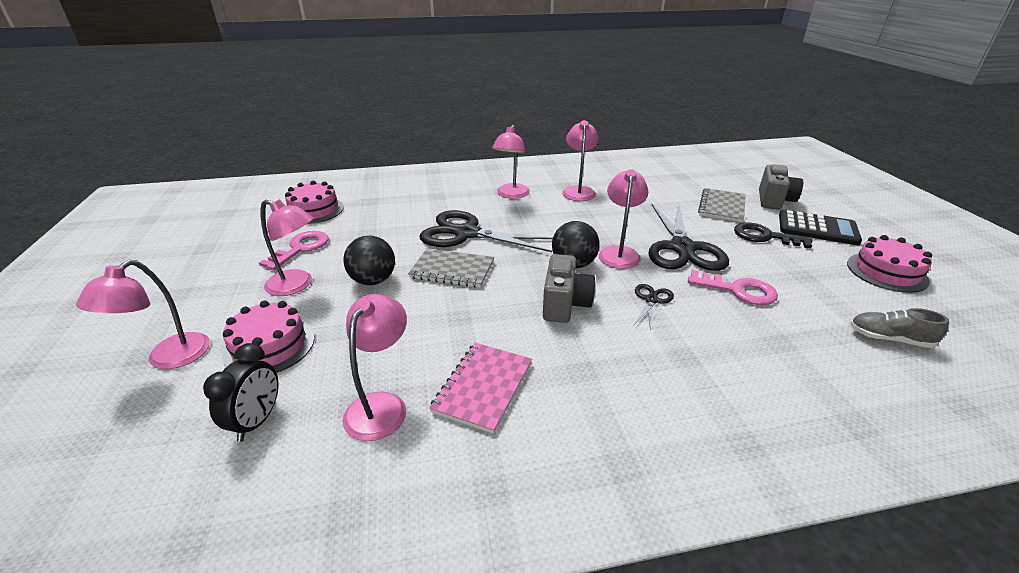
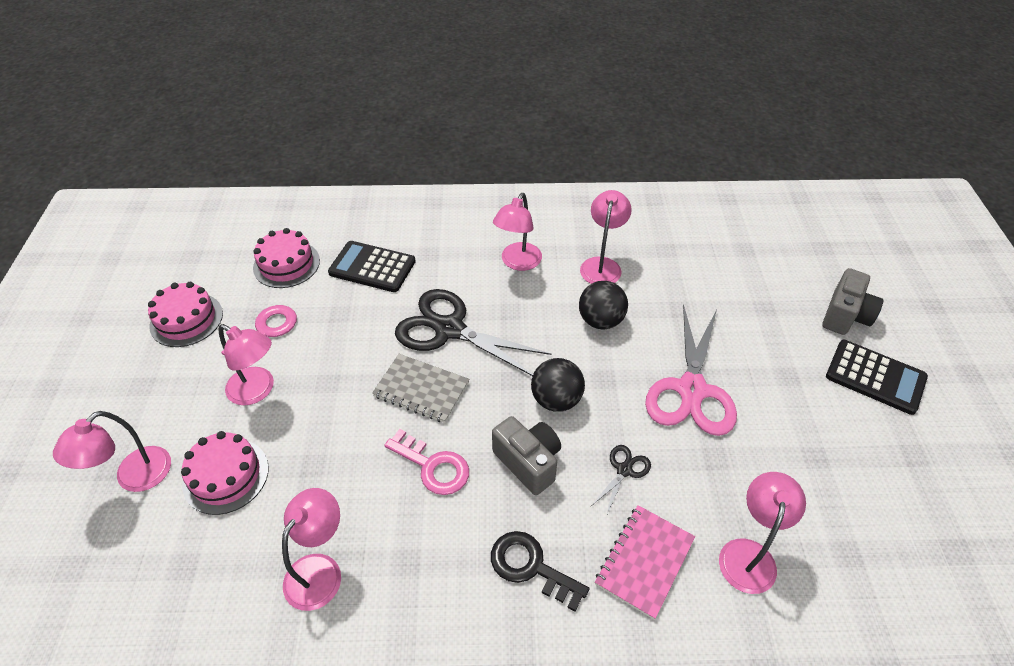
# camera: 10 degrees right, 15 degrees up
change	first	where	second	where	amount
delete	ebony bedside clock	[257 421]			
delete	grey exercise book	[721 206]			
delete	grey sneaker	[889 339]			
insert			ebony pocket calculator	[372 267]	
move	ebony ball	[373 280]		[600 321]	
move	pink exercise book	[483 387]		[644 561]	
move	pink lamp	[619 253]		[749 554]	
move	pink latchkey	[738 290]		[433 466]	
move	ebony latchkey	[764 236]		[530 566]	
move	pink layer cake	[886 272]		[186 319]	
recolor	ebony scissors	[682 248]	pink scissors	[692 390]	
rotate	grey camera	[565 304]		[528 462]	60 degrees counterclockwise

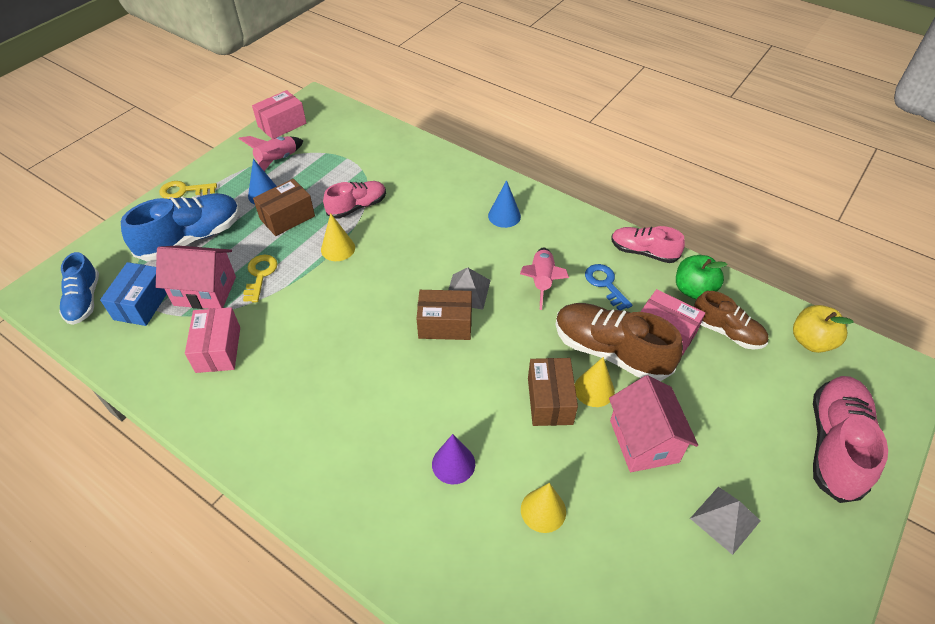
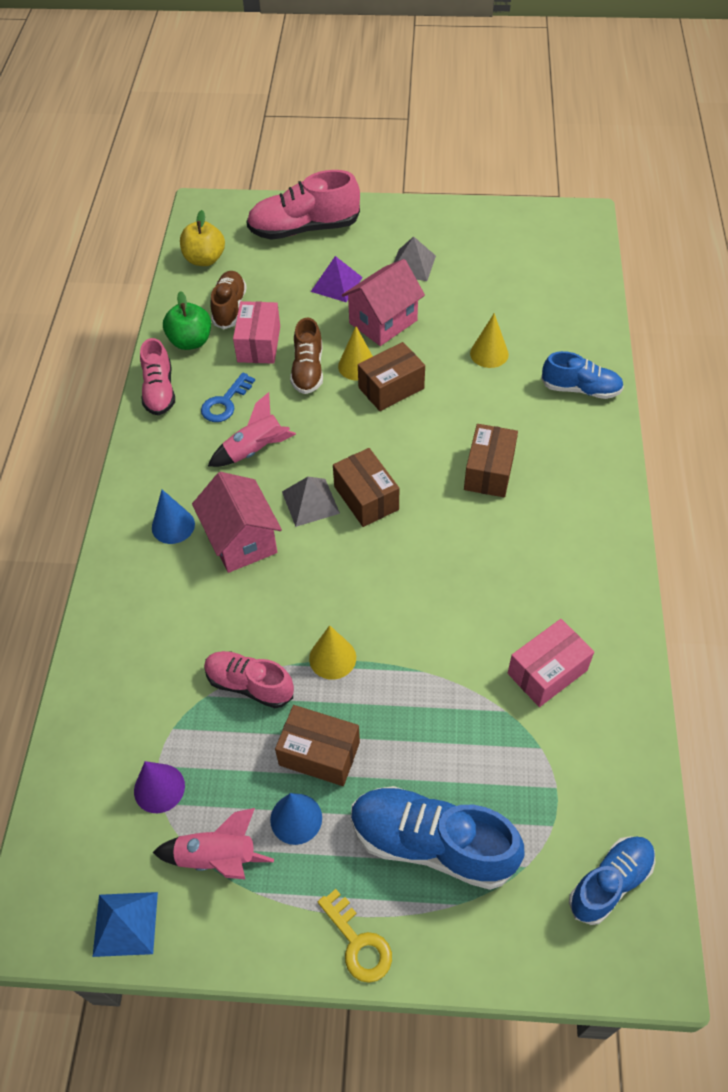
# camera: 120 degrees left, 5 degrees up
change	first	where	second	where	amount
delete	royal blue parcel	[142 304]			
delete	golden latchkey	[260 275]			
insert			royal purple pyramid	[336 284]	
insert			dark brown parcel	[489 471]	
insert			royal blue sneaker	[580 389]	
move	pink cottage	[205 291]		[241 540]	
move	royal purple cone shape	[453 464]		[159 788]	
replace	pink parcel	[282 125]	royal blue pyramid	[125 924]	
resize	dark brown sneaker	[610 352]		[308 370]	x0.62

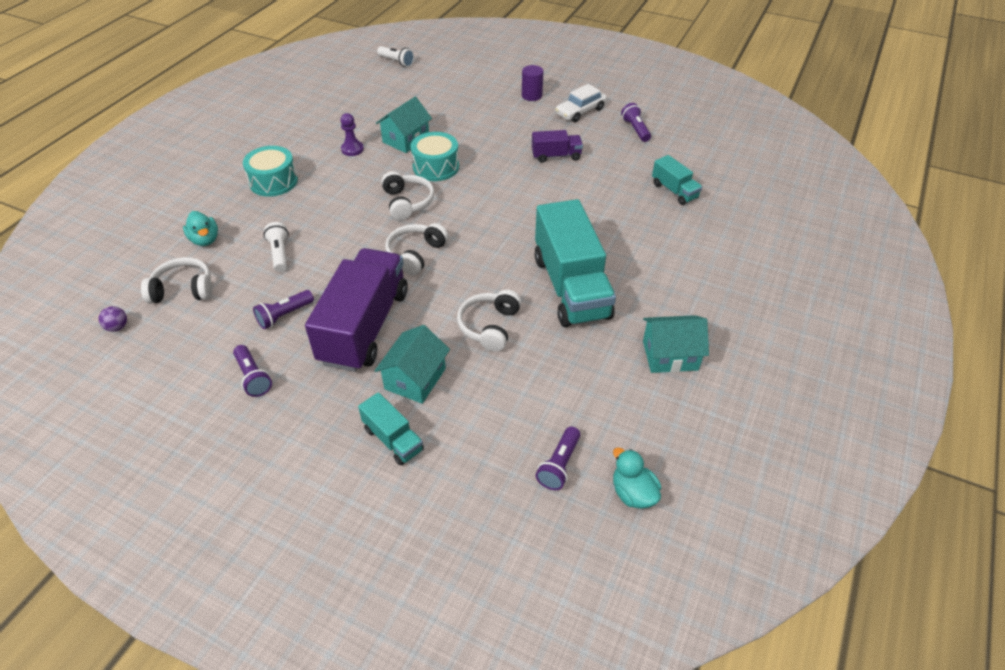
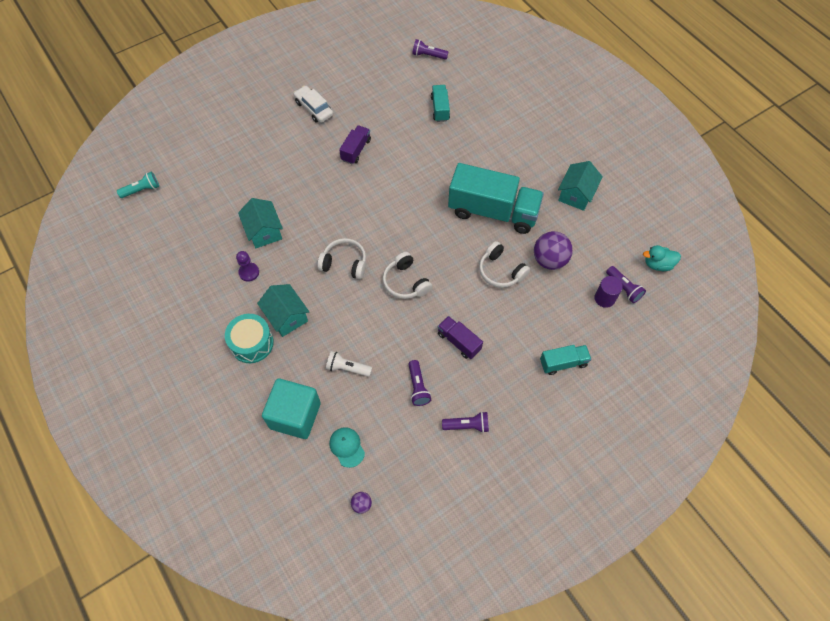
# camera: 60 degrees left, 15 degrees up
change	first	where	second	where	amount
delete	aqua snare drum	[436 167]			
insert			royal purple ball	[549 260]	
move	aqua cottage	[415 378]		[286 316]	
move	royal purple cylinder shape	[531 95]		[604 298]	
move	royal purple flashlight	[635 129]		[428 55]	
replace	snow-white headset	[183 290]	aqua cap	[347 447]	
replace	aqua duck	[205 240]	aqua block	[295 415]	
recolor	snow-white flashlight	[396 62]	aqua flashlight	[142 190]	
rotate	snow-white car	[580 111]		[314 108]	150 degrees clockwise
rotate	aqua truck	[674 191]		[440 109]	90 degrees counterclockwise
resize	royal purple truck	[364 327]		[459 341]	x0.48

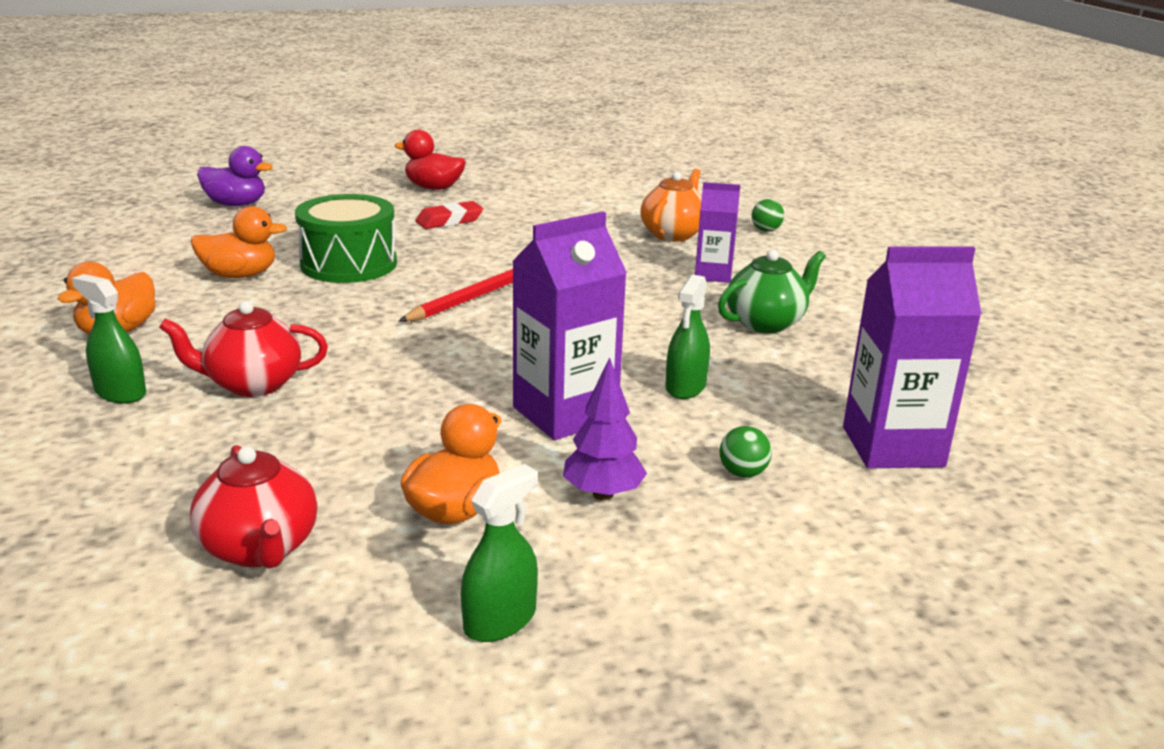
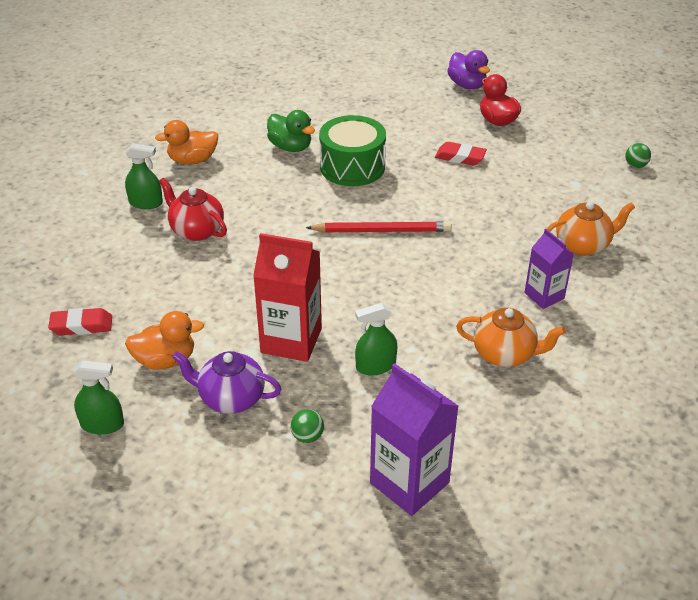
# camera: 50 degrees right, 15 degrees up
change	first	where	second	where	amount
move	royal purple duck	[236 204]		[467 85]	
move	emerald ball	[765 230]		[635 165]	
replace	crimson tea pot	[260 548]	crimson gum eraser	[81 326]	
replace	royal purple fir tree	[603 494]	royal purple tea pot	[231 398]	
recolor	orange duck	[240 275]	emerald duck	[290 147]	
recolor	royal purple carton	[565 413]	crimson carton	[291 340]	
recolor	emerald tea pot	[766 323]	orange tea pot	[505 354]	
rotate	emerald spray cleaner	[120 393]		[146 203]	105 degrees clockwise

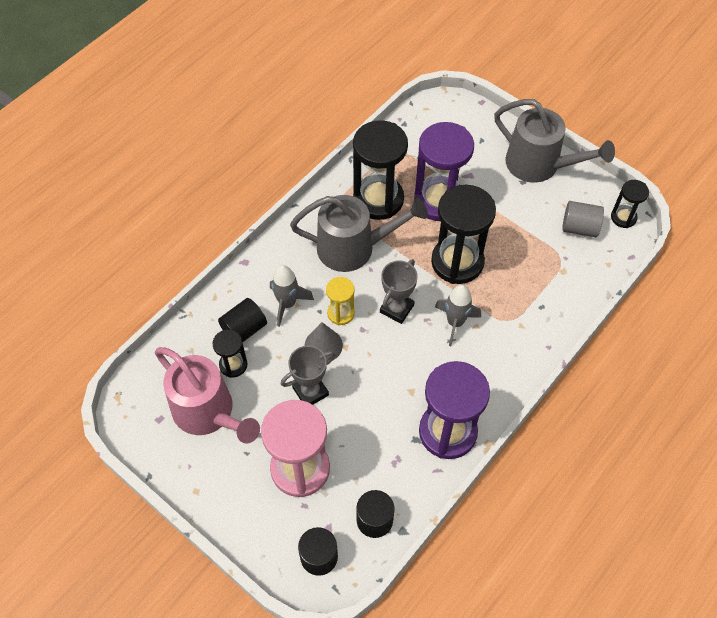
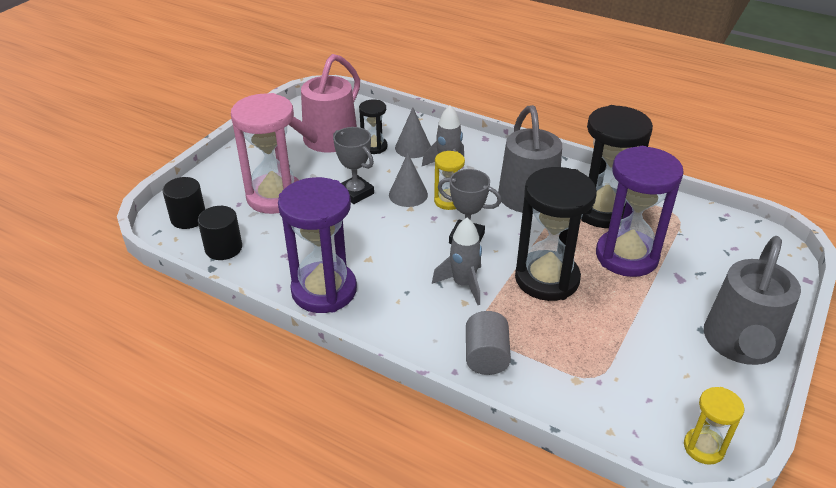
# camera: 80 degrees right, 20 degrees down
change	first	where	second	where	amount
move	grey cylinder shape	[579 227]		[486 357]	
replace	ebony cylinder shape	[244 329]	grey cone shape	[413 147]	
recolor	ebony hourglass	[623 217]	golden hourglass	[704 447]	

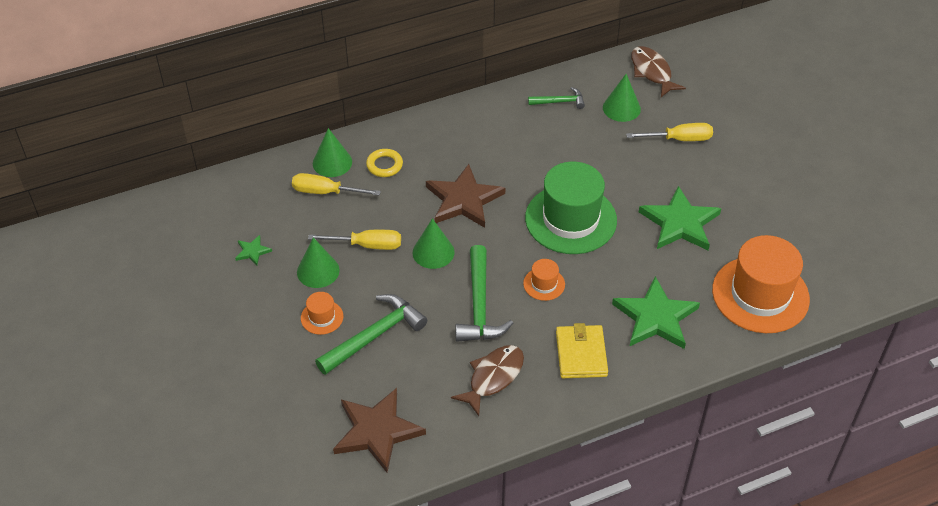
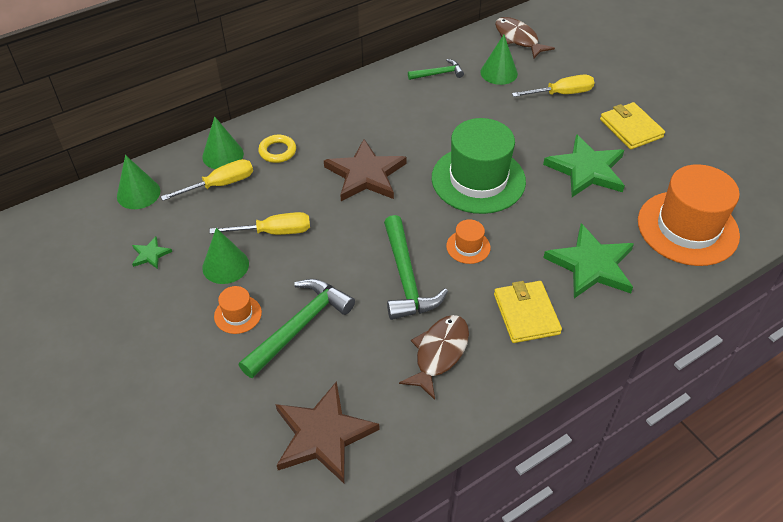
# camera: 10 degrees left, 0 degrees up
change	first	where	second	where	amount
insert			golden wallet	[631 128]	
move	emerald cone shape	[433 252]		[138 193]	
rotate	golden hand screwdriver	[325 192]		[220 184]	150 degrees clockwise

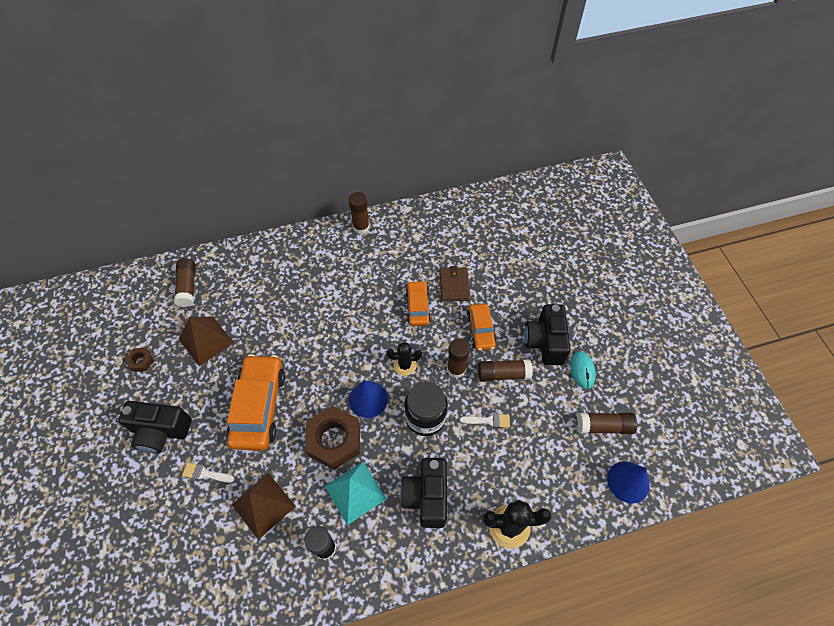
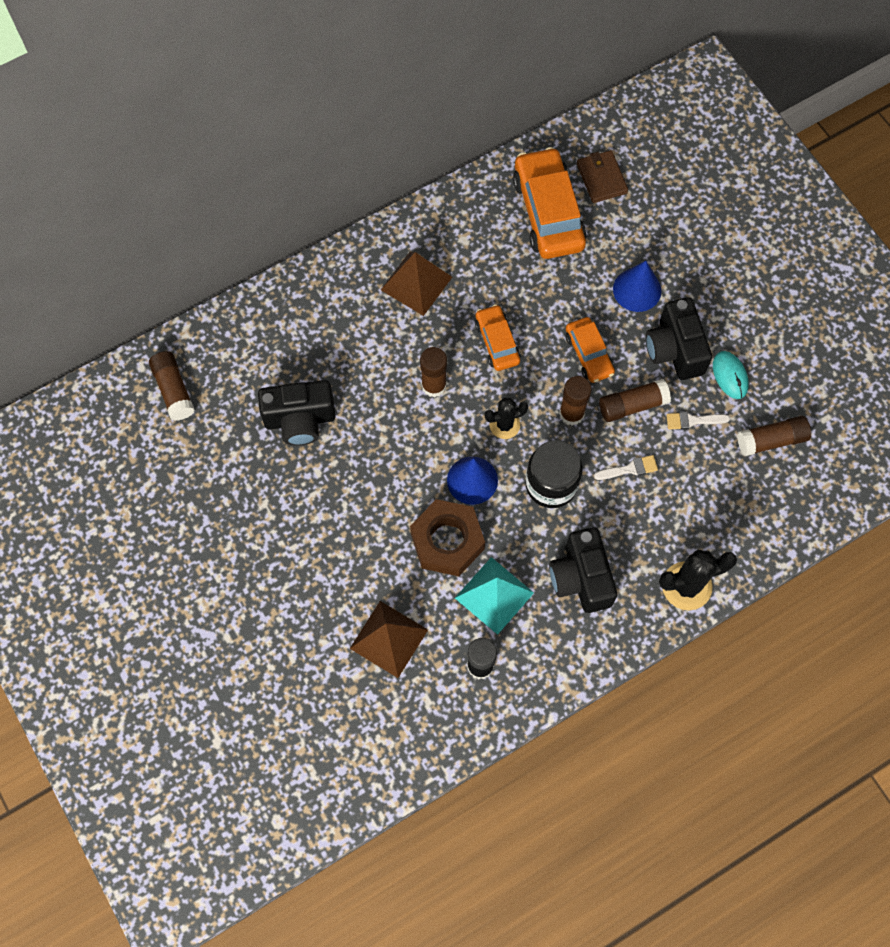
# camera: 15 degrees left, 10 degrees up
change	first	where	second	where	amount
delete	dark brown hex nut	[141 361]			
move	ebony camera	[161 431]		[300 420]	
move	dark brown pyramid	[206 340]		[416 283]	
move	snow-white paint brush	[205 473]		[692 421]	
move	orange car	[259 406]		[548 212]	
move	dark brown stick of glue	[361 227]		[434 385]	
move	dark brown wallet	[454 285]		[601 178]	
move	royal blue cone shape	[628 481]		[637 290]	

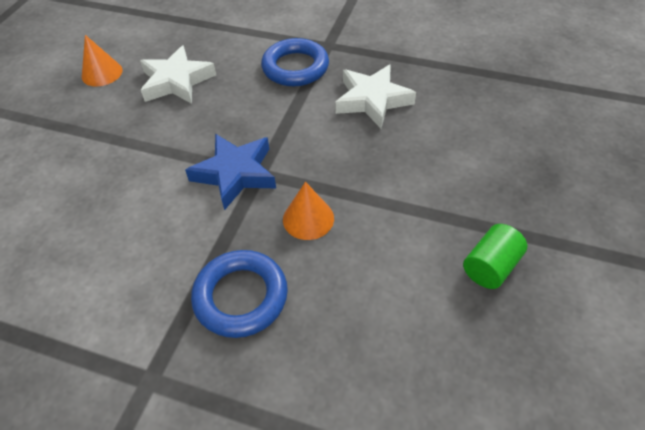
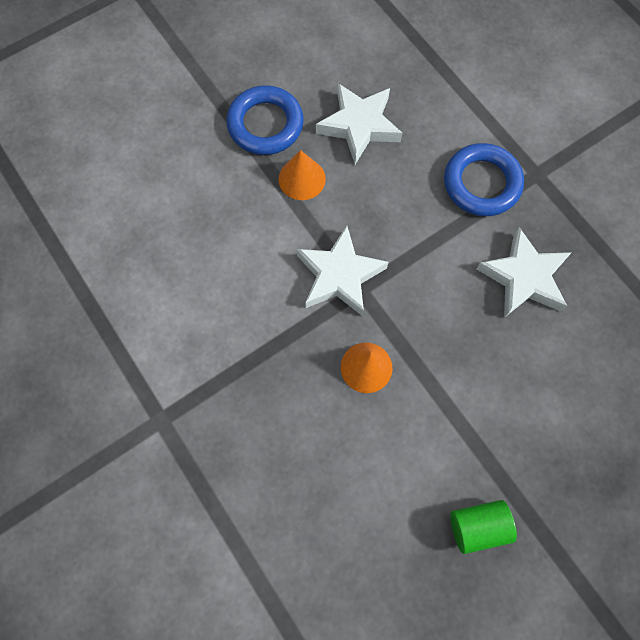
# camera: 35 degrees right, 20 degrees up
change	first	where	second	where	amount
move	orange cone shape	[102 73]		[302 179]	
move	royal blue hoop	[241 297]		[265 124]	
recolor	royal blue star shape	[235 174]	snow-white star shape	[339 275]	

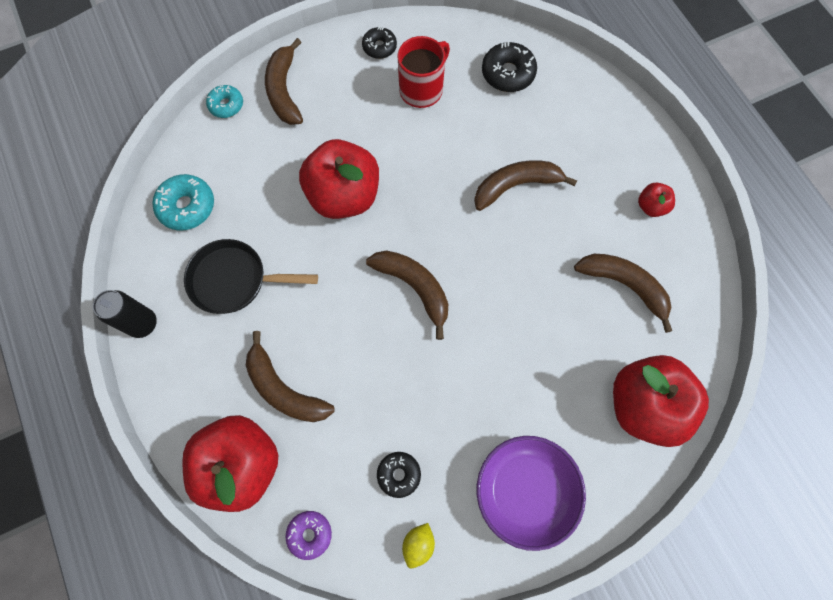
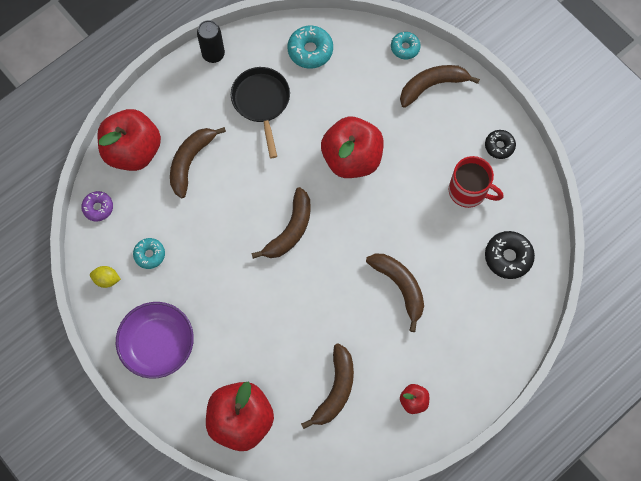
# camera: 75 degrees right, 0 degrees up
change	first	where	second	where	amount
recolor	ebony glazed donut	[399 474]	aqua glazed donut	[149 254]	

